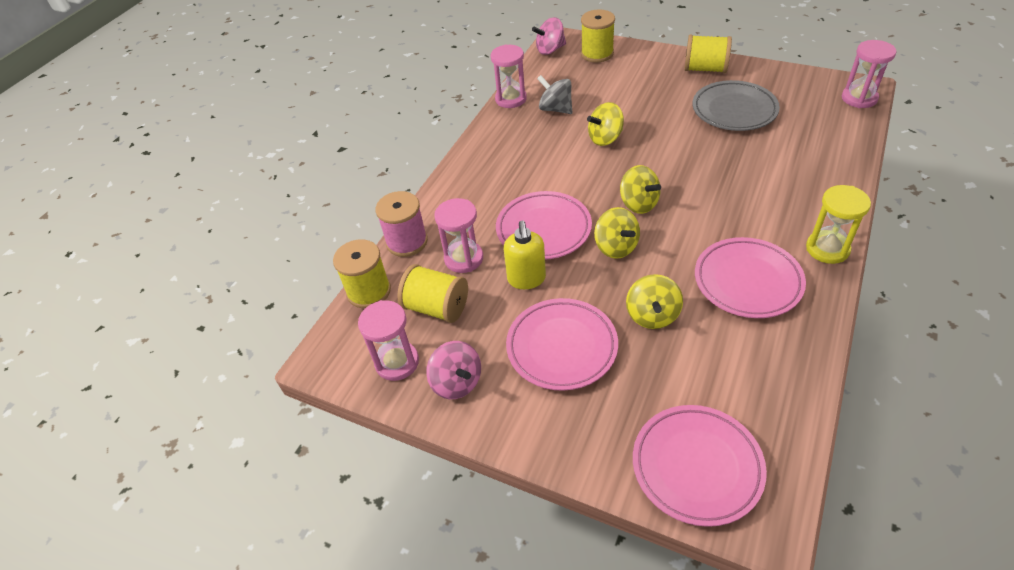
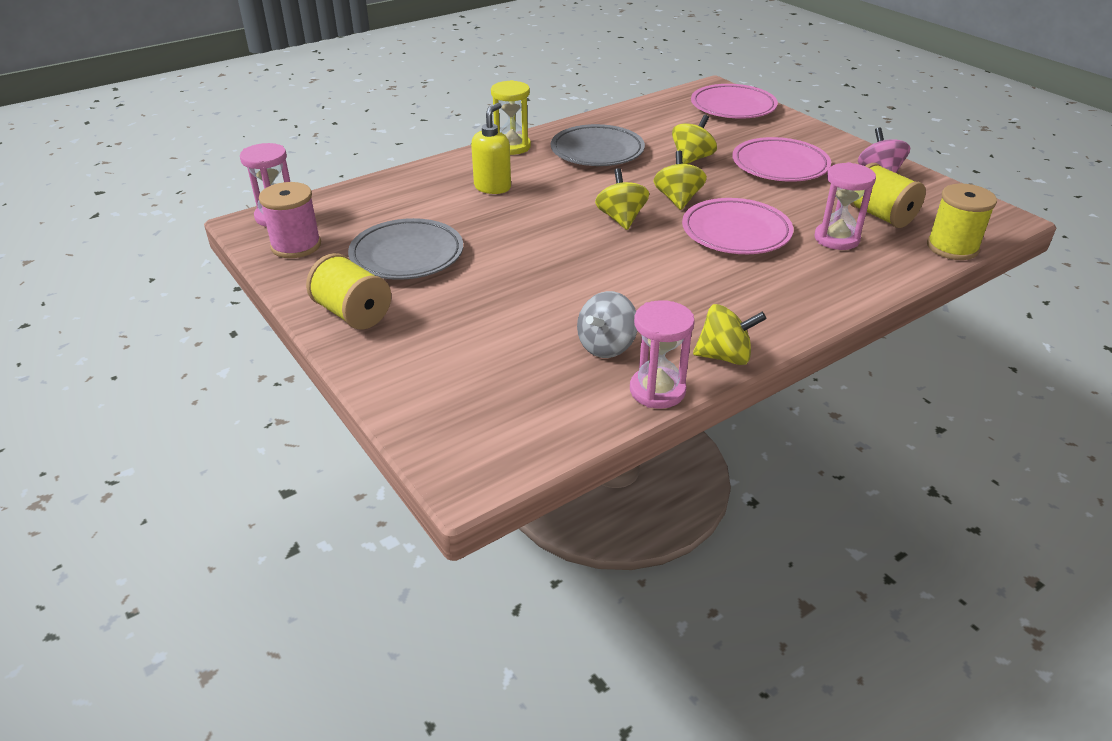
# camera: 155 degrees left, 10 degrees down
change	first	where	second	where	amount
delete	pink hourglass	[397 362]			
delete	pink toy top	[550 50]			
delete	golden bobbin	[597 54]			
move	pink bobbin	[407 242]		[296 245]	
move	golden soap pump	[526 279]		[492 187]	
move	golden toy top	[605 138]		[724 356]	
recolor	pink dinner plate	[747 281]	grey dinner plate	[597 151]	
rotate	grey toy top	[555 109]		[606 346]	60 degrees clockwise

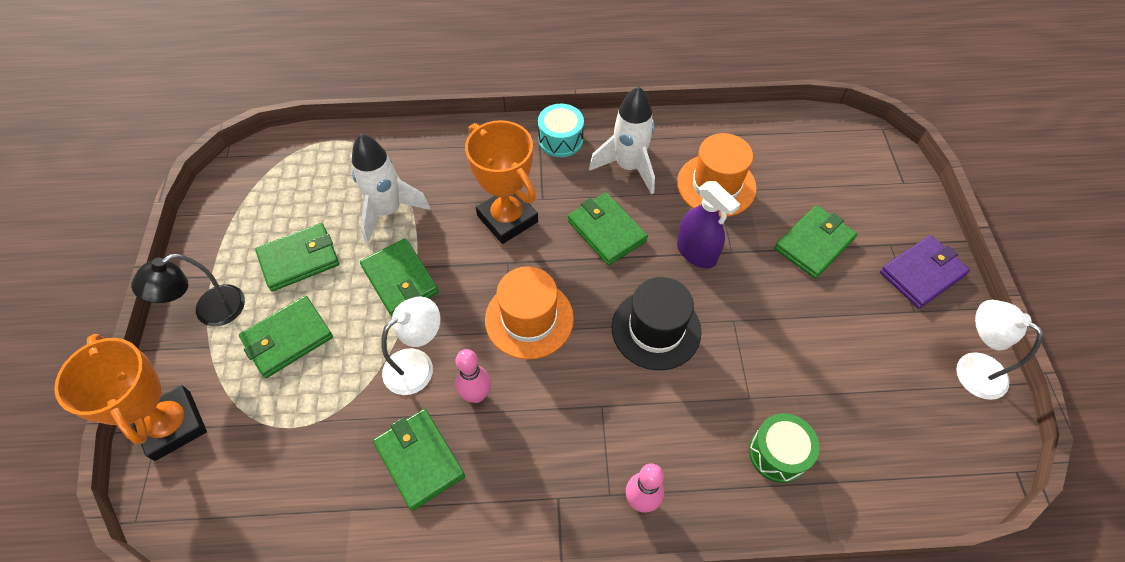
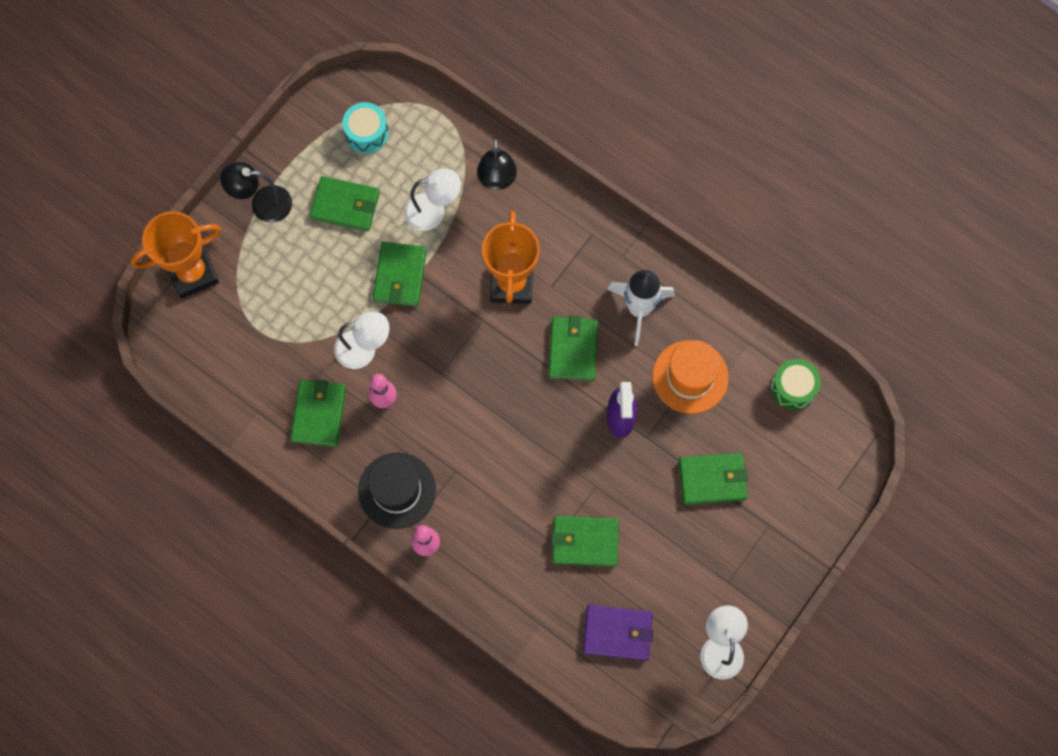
# camera: 40 degrees right, 15 degrees up
change	first	where	second	where	amount
delete	orange hat	[529 319]			
insert			ebony lamp	[497 180]	
move	emerald wallet	[287 338]		[584 541]	
move	aqua snare drum	[560 140]		[366 133]	
move	ebony hat	[656 329]		[397 490]	
move	emerald snare drum	[778 453]		[793 388]	
move	royal purple wallet	[922 273]		[617 633]	
replace	snow-white rocket	[388 211]	snow-white lamp	[433 211]	
rotate	orange prize cup	[173 425]		[193 273]	60 degrees clockwise

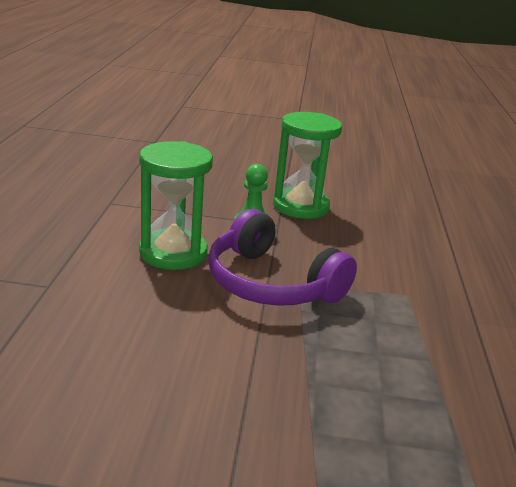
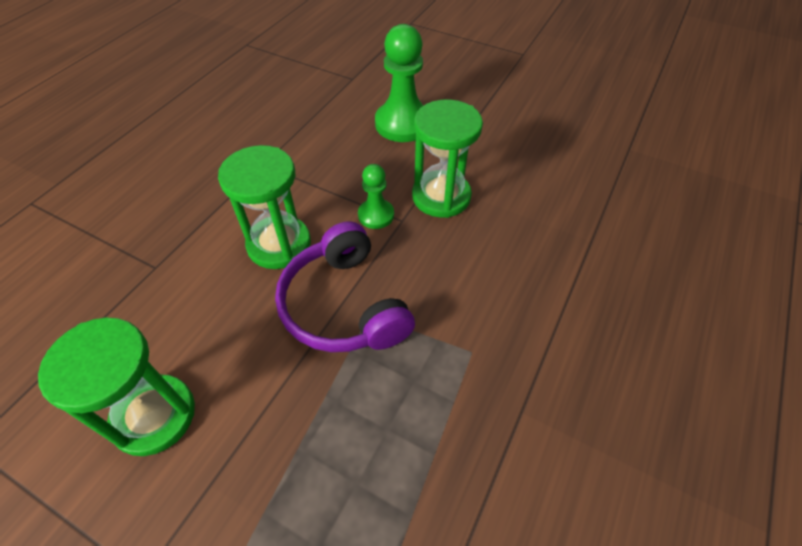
# camera: 25 degrees right, 25 degrees up
change	first	where	second	where	amount
insert			emerald hourglass	[154 416]	
insert			emerald chess pawn	[403 124]	

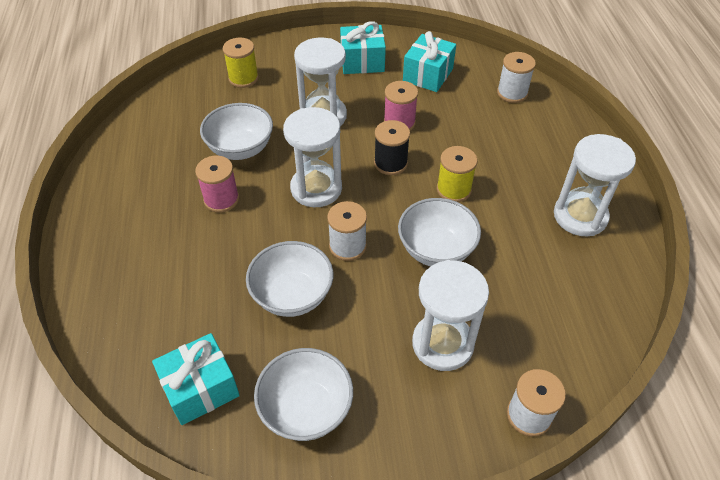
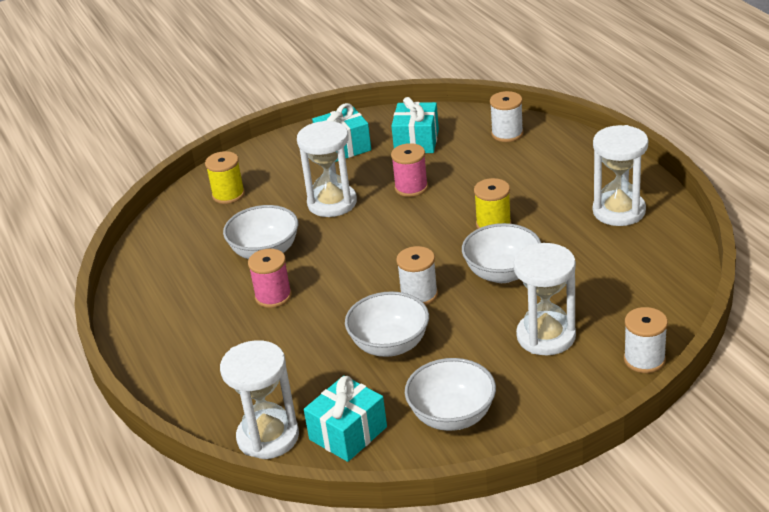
# camera: 15 degrees left, 15 degrees down
change	first	where	second	where	amount
delete	ebony bobbin	[390 163]			
move	snow-white hourglass	[316 188]		[268 437]	

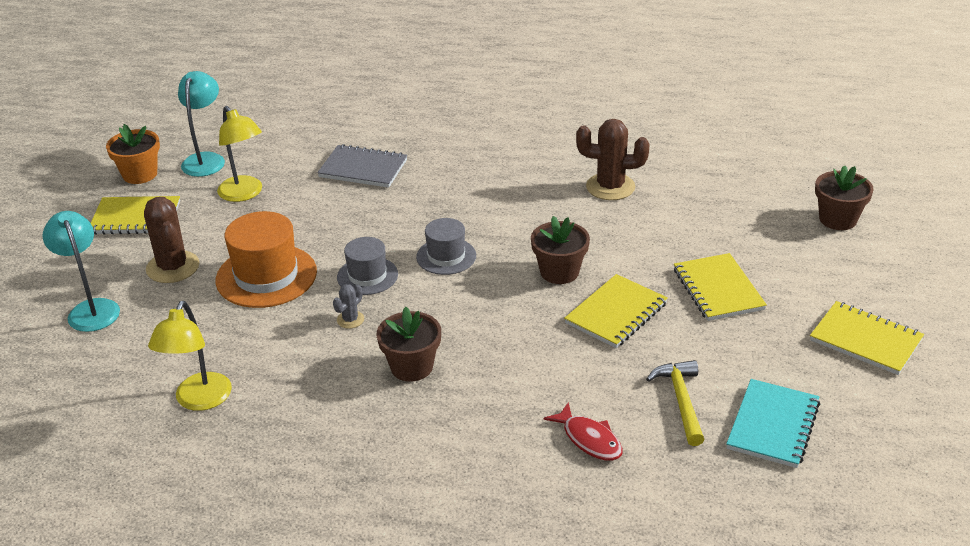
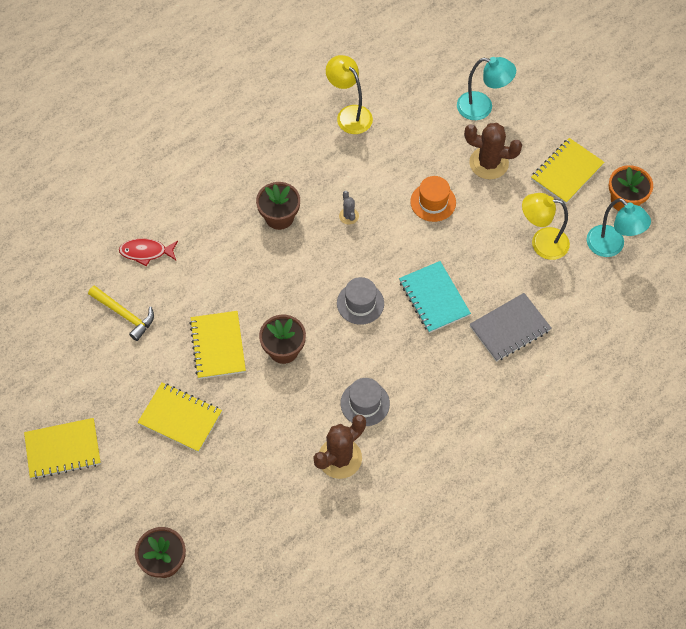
# camera: 130 degrees right, 25 degrees up
change	first	where	second	where	amount
move	grey hat	[367 276]		[365 403]	
move	aqua exercise book	[773 425]		[434 298]	
resize	orange hat	[266 276]		[433 202]	x0.61

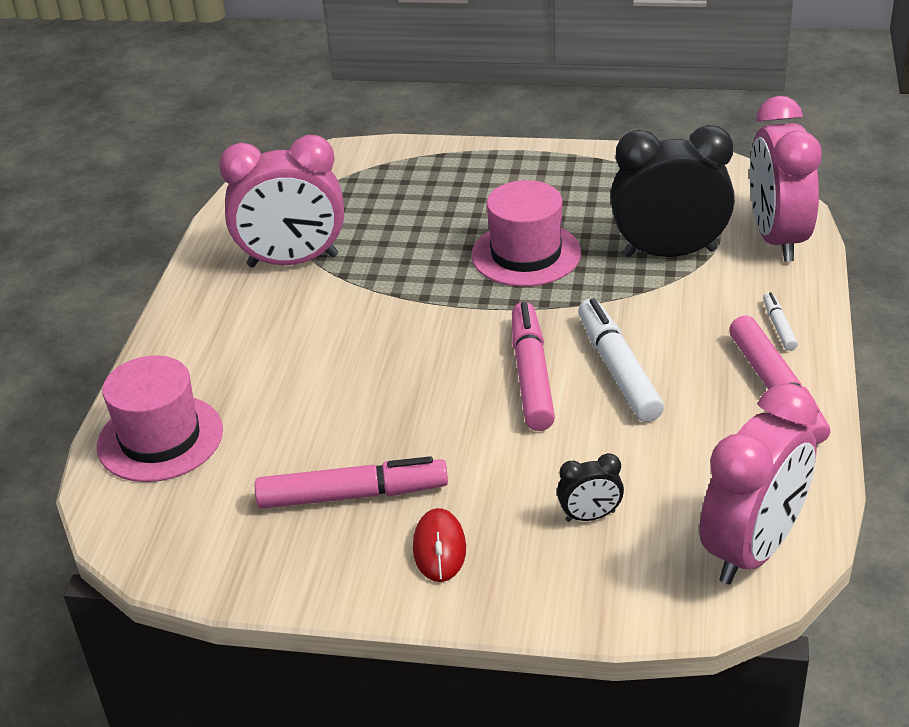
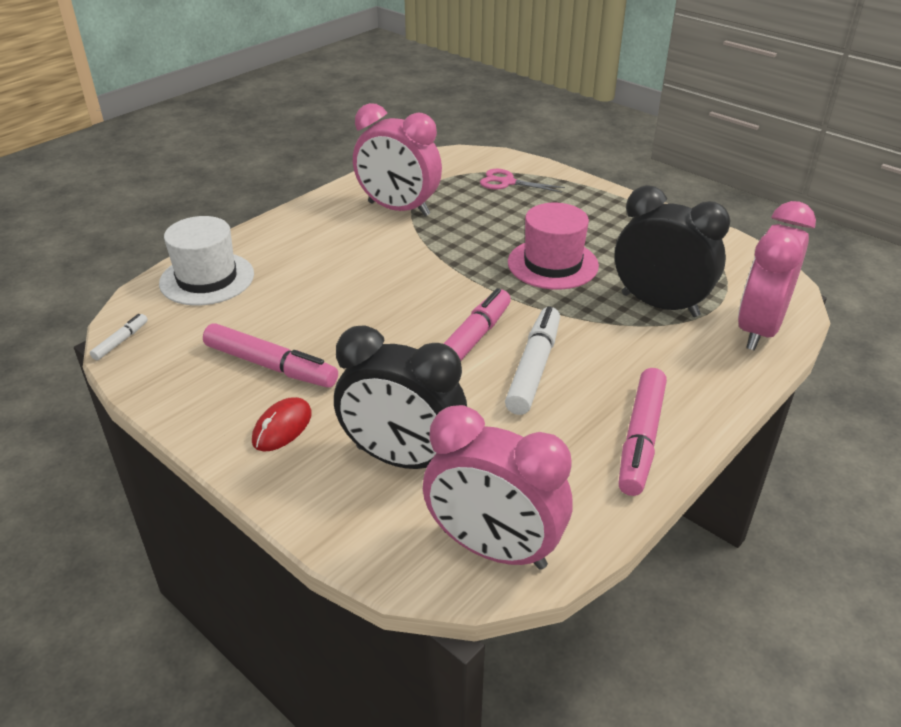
# camera: 30 degrees right, 0 degrees up
change	first	where	second	where	amount
insert			pink scissors	[507 182]	
move	snow-white felt pen	[778 327]		[120 341]	
recolor	pink hat	[160 438]	snow-white hat	[207 279]	
rotate	pink bedside clock	[753 550]		[493 549]	45 degrees clockwise
resize	ebony bedside clock	[590 516]		[402 459]	x2.25

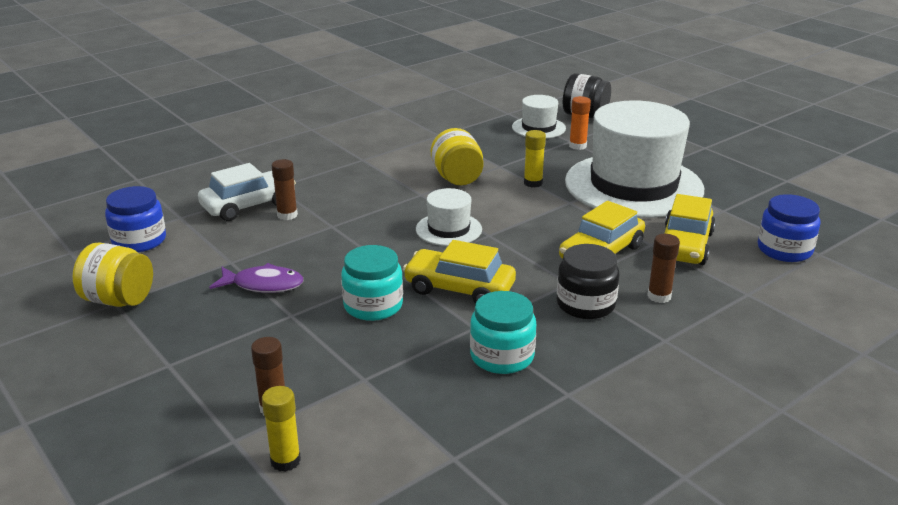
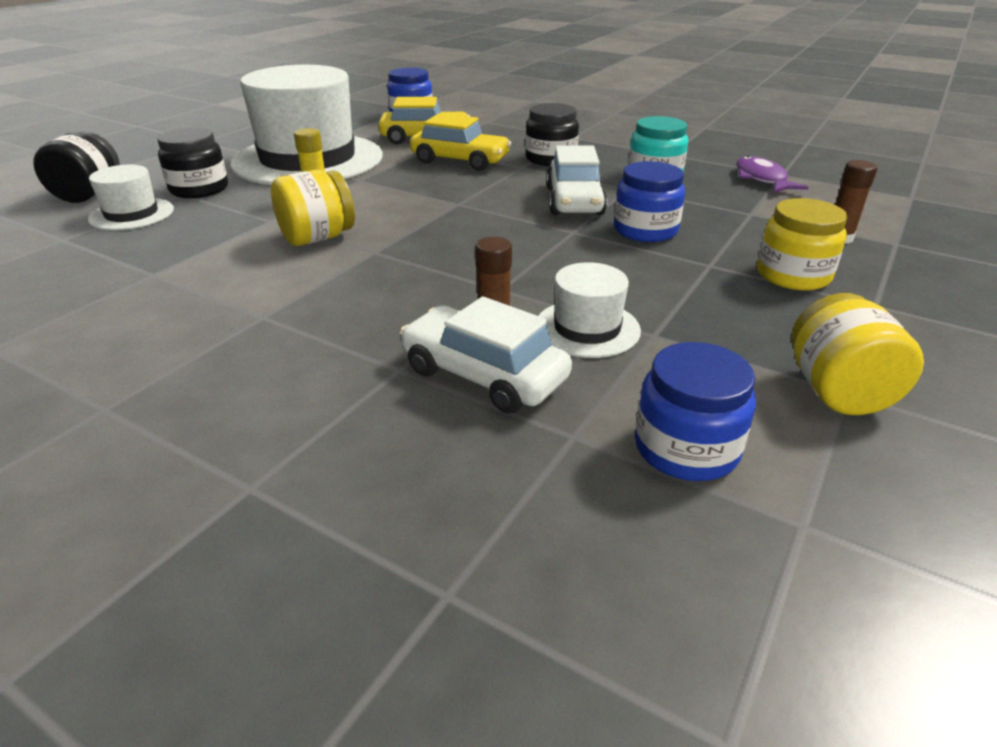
# camera: 110 degrees left, 5 degrees up
change	first	where	second	where	amount
delete	golden stick of glue	[285 461]			
delete	dark brown stick of glue	[659 296]			
insert			golden jar	[793 275]	
move	royal purple fish	[263 285]		[762 179]	
move	snow-white hat	[448 229]		[587 328]	
replace	orange stick of glue	[577 146]	ebony jar	[199 189]	
recolor	aqua jar	[373 305]	royal blue jar	[645 230]	
recolor	golden car	[459 288]	snow-white car	[574 201]	

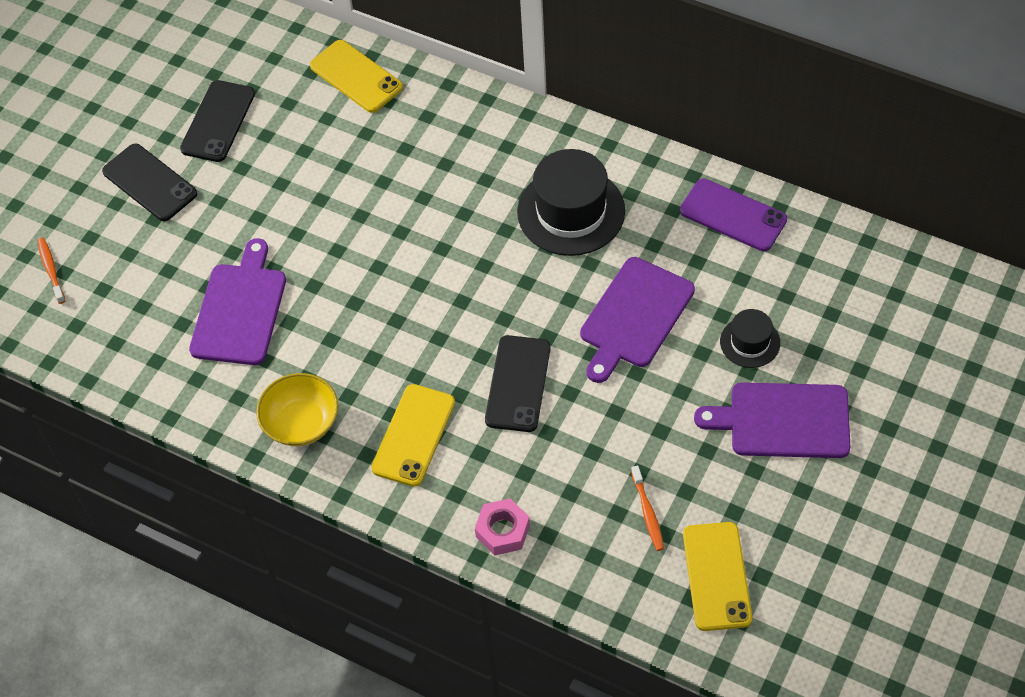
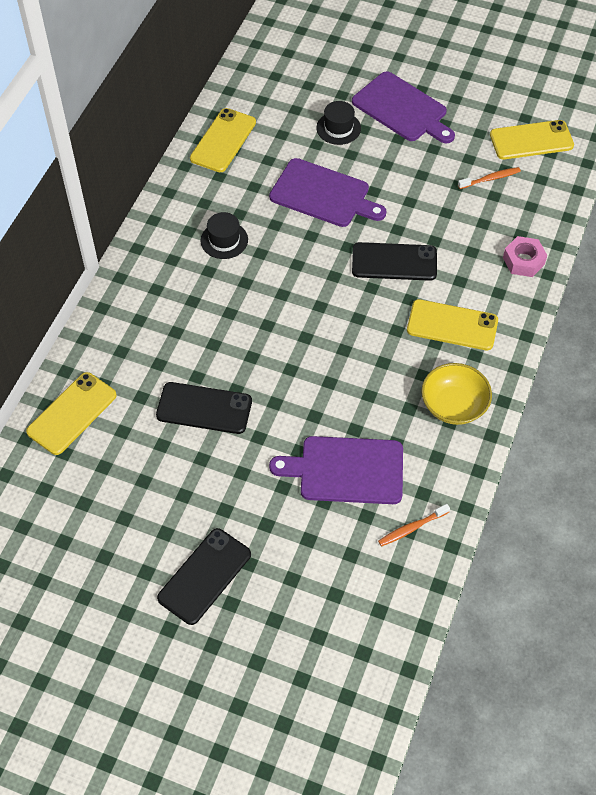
# camera: 100 degrees left, 0 degrees up
change	first	where	second	where	amount
move	orange tooth brush	[51 270]		[412 528]	
move	ebony smartphone	[218 121]		[204 408]	
recolor	royal purple smartphone	[733 215]	golden smartphone	[223 140]	
rotate	royal purple chopping board	[783 421]		[402 109]	45 degrees counterclockwise
resize	ebony hat	[571 211]		[224 240]	x0.53

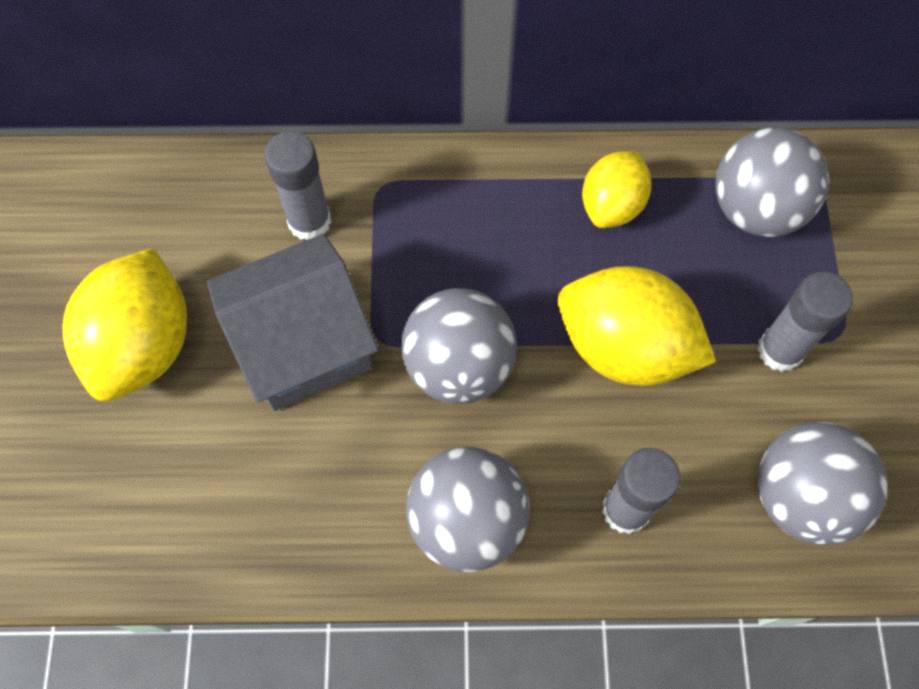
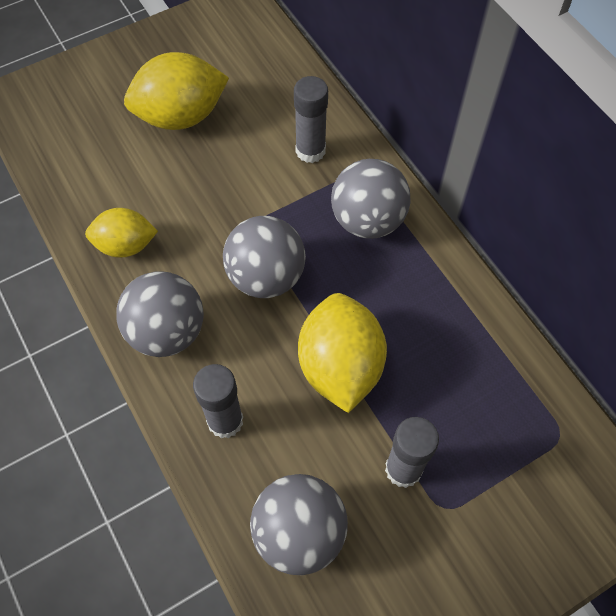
# camera: 60 degrees right, 5 degrees down
change	first	where	second	where	amount
delete	grey cottage	[303 344]			
move	golden lemon	[612 205]		[126 245]	
move	grey ball	[755 209]		[367 220]	

